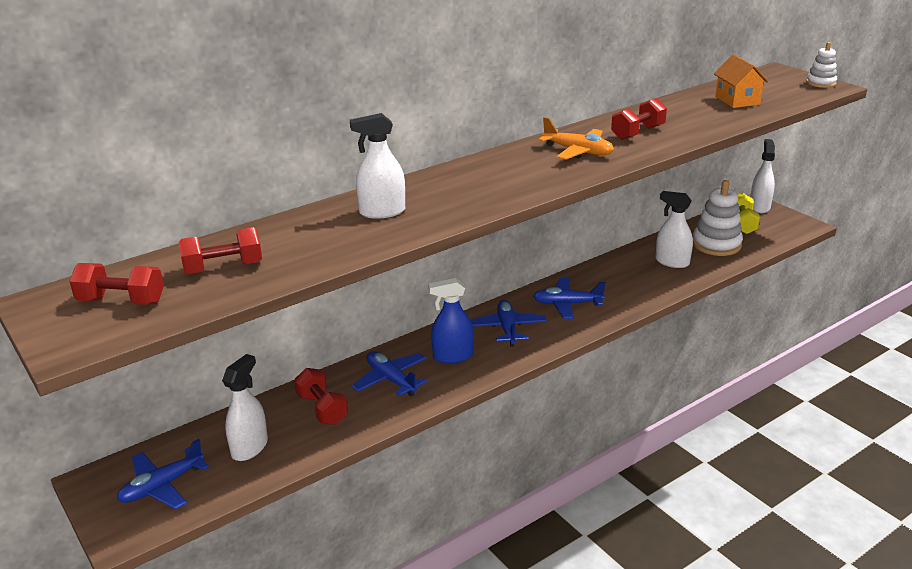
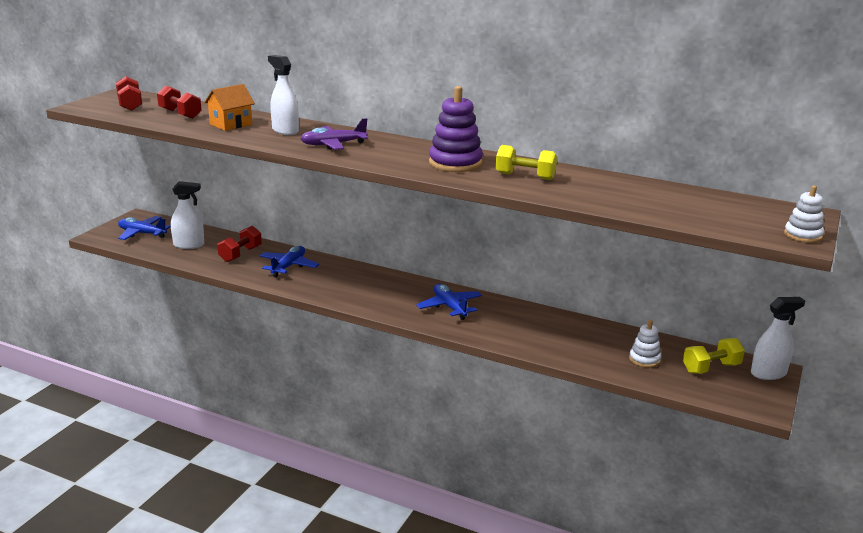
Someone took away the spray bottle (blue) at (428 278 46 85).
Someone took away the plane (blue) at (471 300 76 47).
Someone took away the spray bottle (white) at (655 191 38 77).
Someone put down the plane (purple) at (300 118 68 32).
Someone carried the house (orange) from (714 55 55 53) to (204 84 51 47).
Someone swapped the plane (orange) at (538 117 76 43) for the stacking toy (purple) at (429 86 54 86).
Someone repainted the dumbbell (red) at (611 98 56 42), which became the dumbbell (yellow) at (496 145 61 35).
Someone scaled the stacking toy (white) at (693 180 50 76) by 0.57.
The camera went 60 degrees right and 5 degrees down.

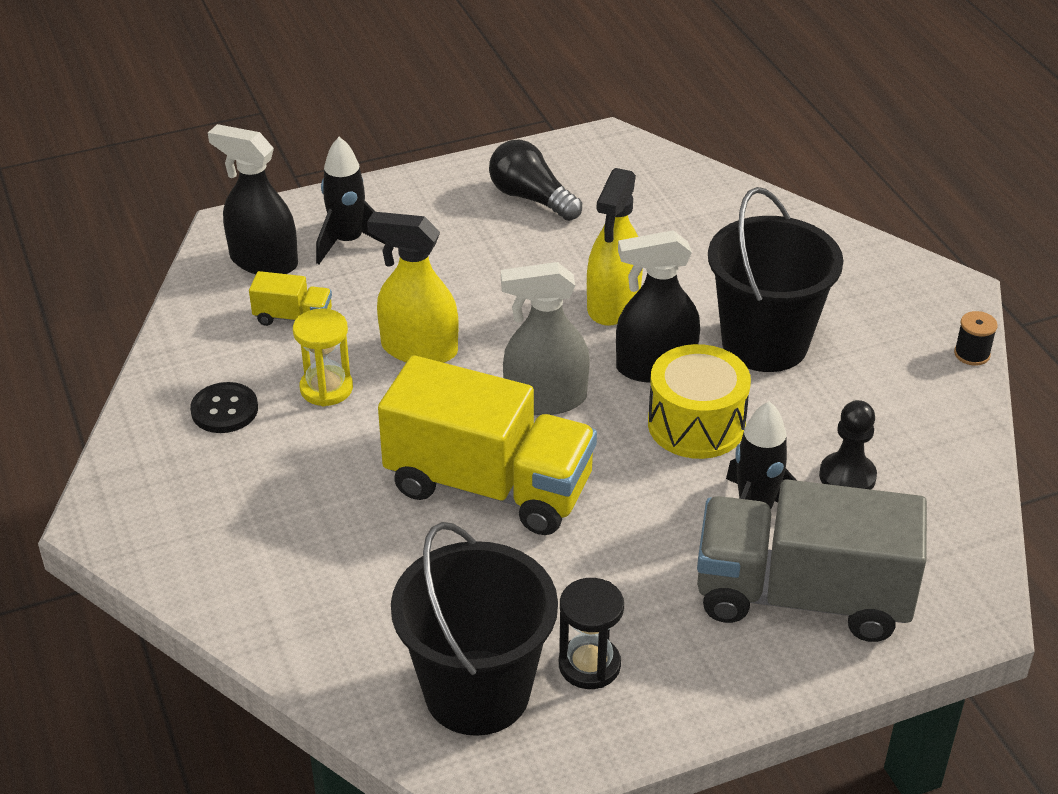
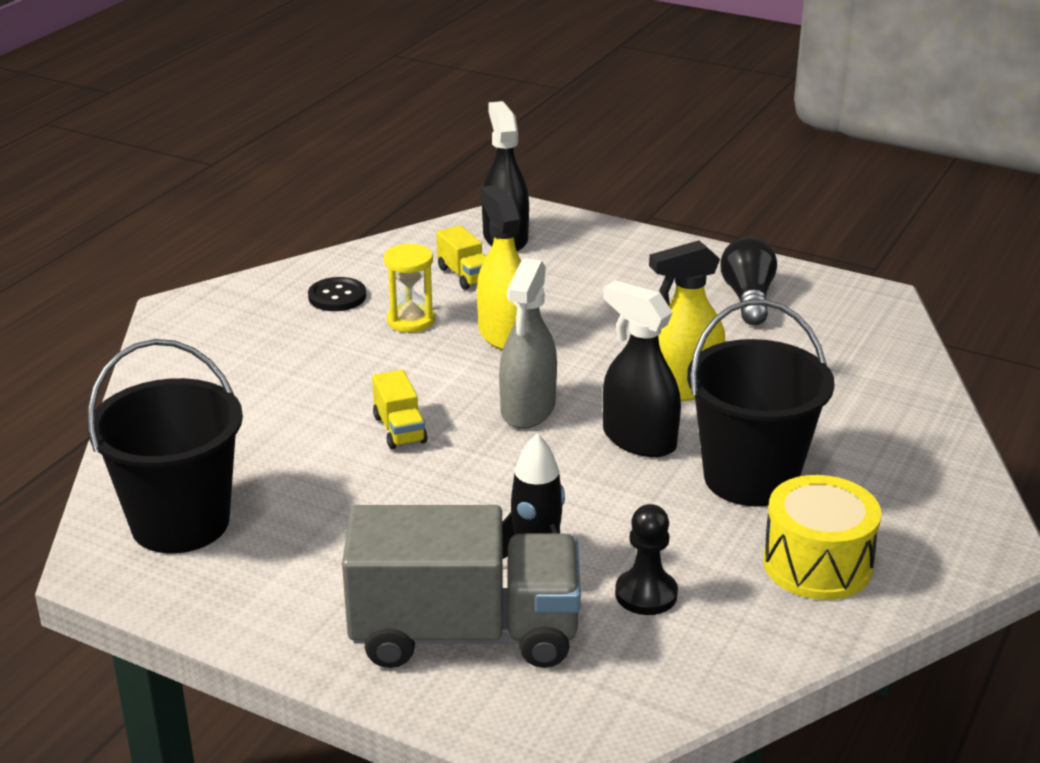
Someone took away the rocket (black) at (316 137 70 127).
Someone took away the hourglass (black) at (559 578 65 111).
Someone took away the spool (black) at (954 311 44 55).
Someone carried the drum (yellow) from (648 344 103 115) to (763 475 118 125).
Someone rotated the spray bottle (grey) at (501 262 89 153) by 120 degrees counterclockwise.
Someone rotated the truck (grey) at (697 479 230 163) by 120 degrees clockwise.
Someone scaled the truck (yellow) at (378 355 219 180) by 0.42.
The camera went 50 degrees right and 10 degrees down.

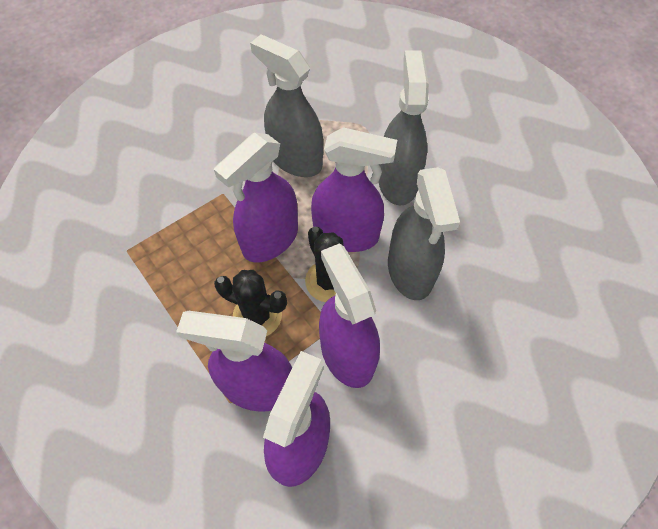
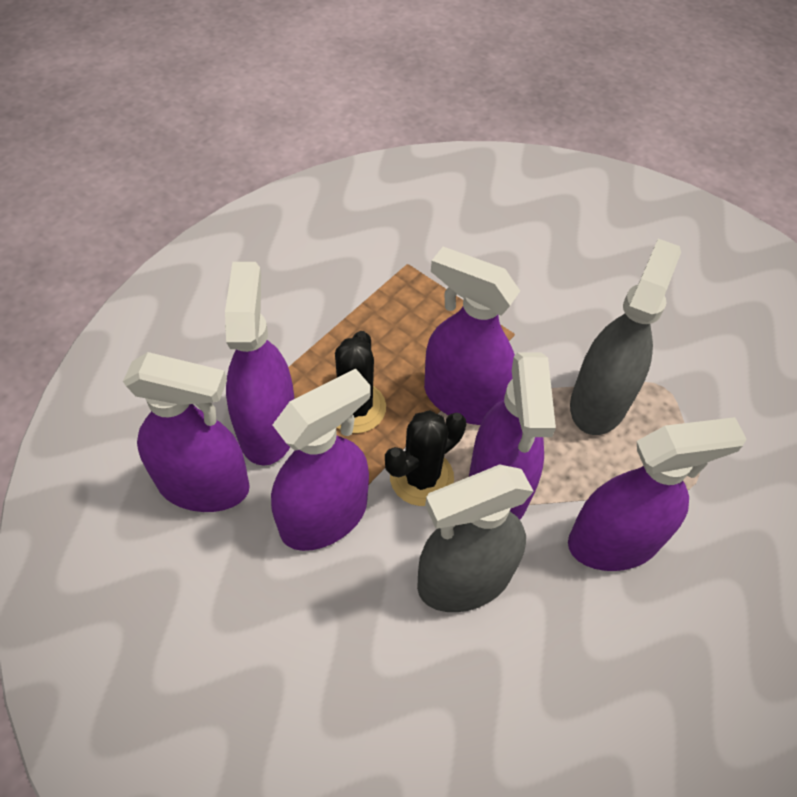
Someone repainted the spray bottle (grey) at (379 51 50 155), which became the spray bottle (purple) at (568 417 178 154).
The camera went 75 degrees right and 5 degrees down.

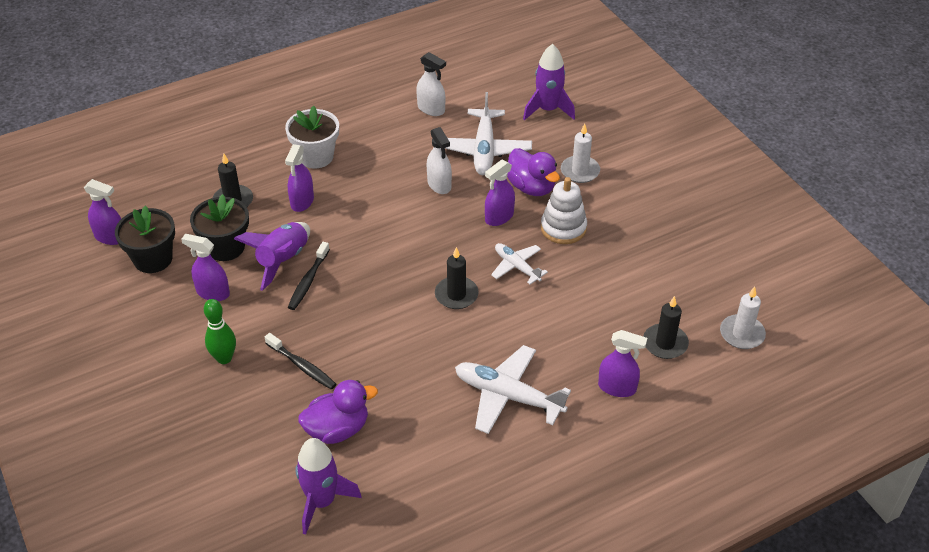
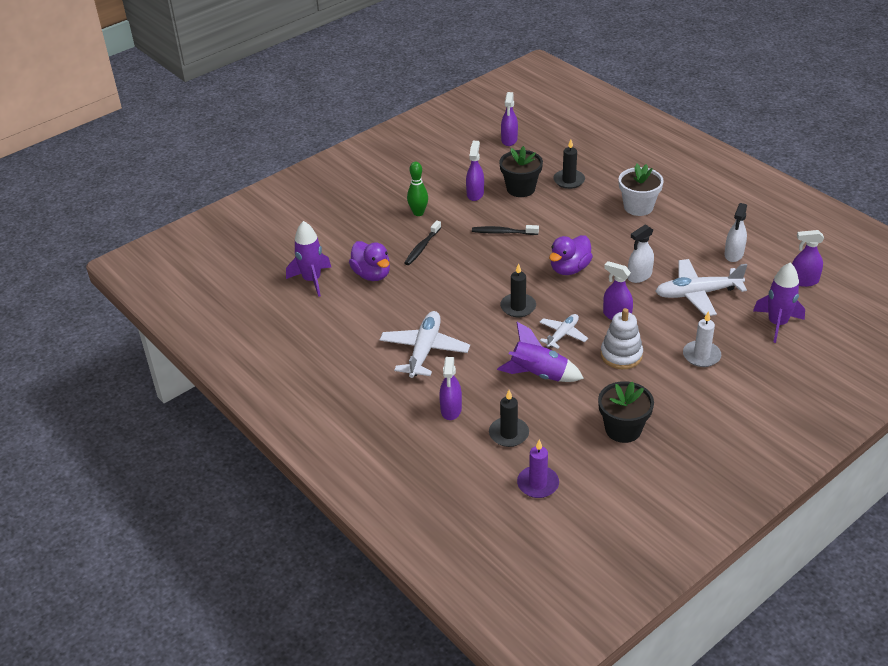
Someone carried the flower pot (black) from (115 206 60 67) to (598 381 56 62).
Someone carried the rocket (purple) from (234 222 76 69) to (497 322 87 60).
Someone carried the spray bottle (purple) from (285 144 29 68) to (792 230 32 57).
Someone carried the duck (purple) from (507 148 53 48) to (549 235 44 40).
Someone repainted the candle (white) at (720 287 46 62), which became the candle (purple) at (517 440 42 58).
The camera went 80 degrees right and 5 degrees down.

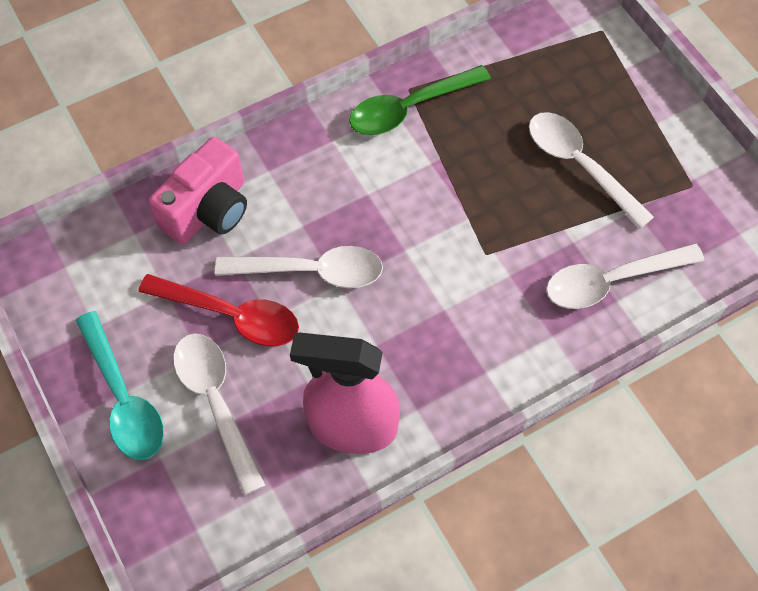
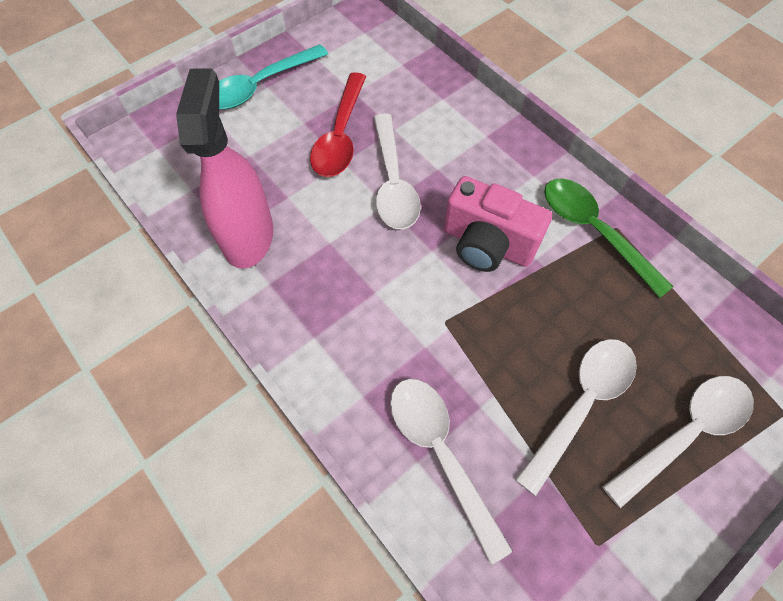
Someone carried the camera (pink) from (149 137 98 107) to (444 176 108 96).
Someone carried the spoon (white) from (173 333 93 162) to (603 376 151 132).
The camera went 80 degrees right and 0 degrees up.

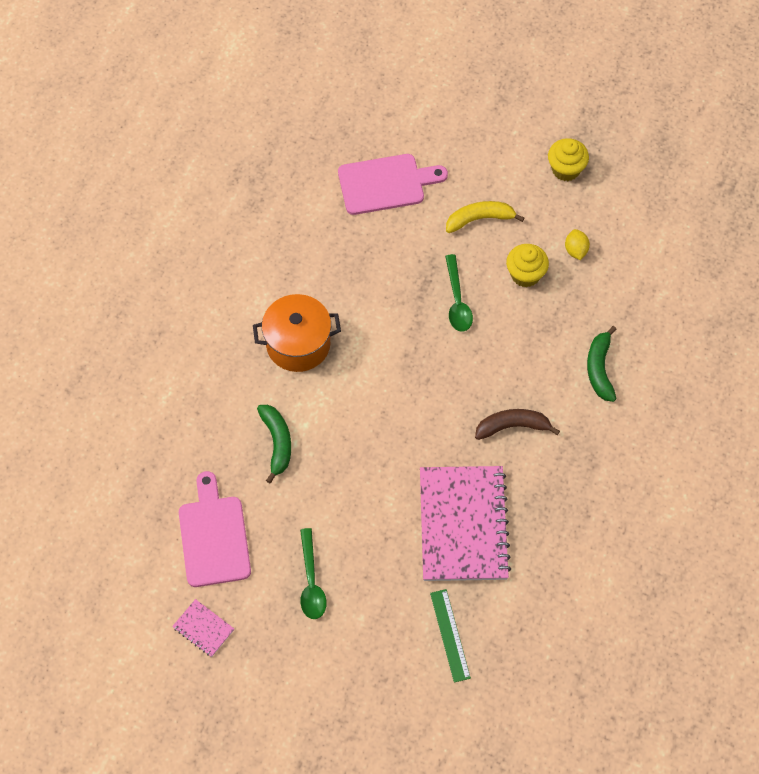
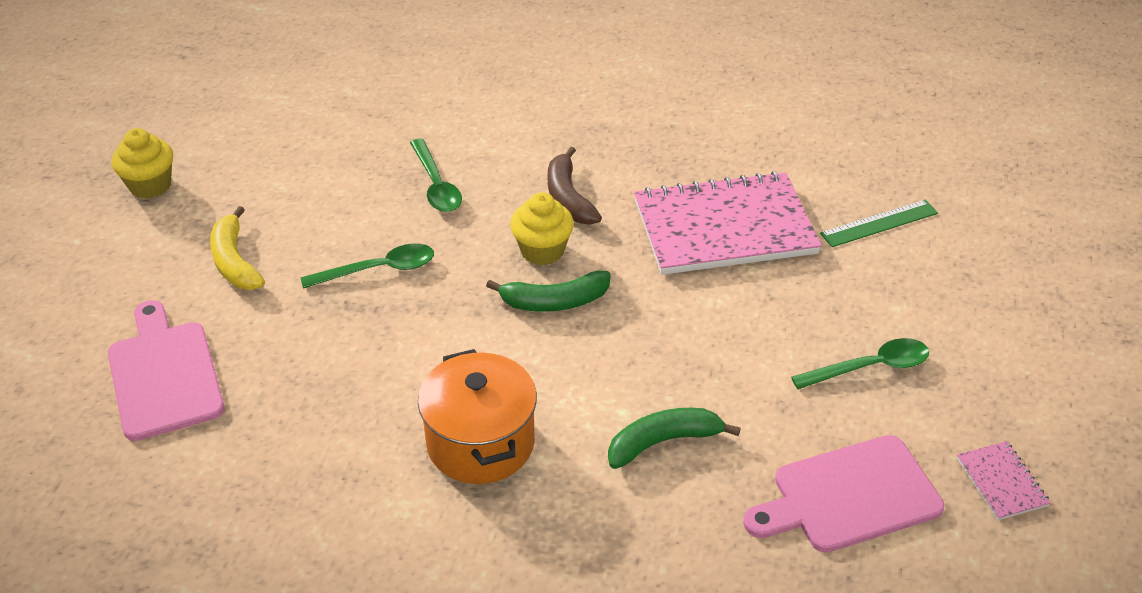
Someone took away the lemon (yellow) at (565 229 25 31).
Someone put down the spoon (green) at (410 139 52 73).
Someone carried the cupcake (yellow) from (506 244 43 44) to (510 192 64 73).
Someone carried the banana (green) from (587 326 30 76) to (486 271 125 41).
Someone rotated the notebook (pink) at (172 599 62 58) by 45 degrees counterclockwise.
The camera went 100 degrees left and 20 degrees down.

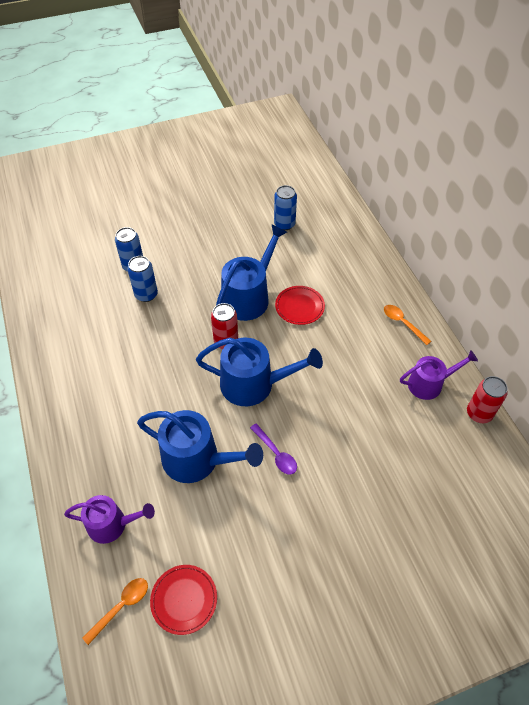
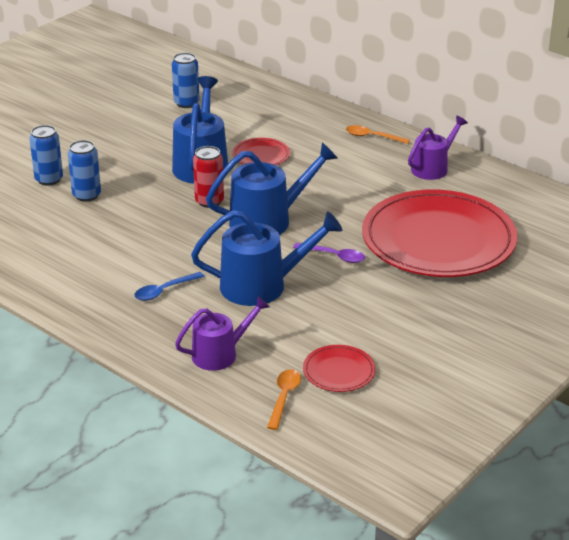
Someone took away the can (red) at (467 376 41 47).
Someone put down the spoon (blue) at (134 272 71 29).
Someone put down the plate (red) at (362 189 155 88).
The camera went 30 degrees left and 20 degrees down.

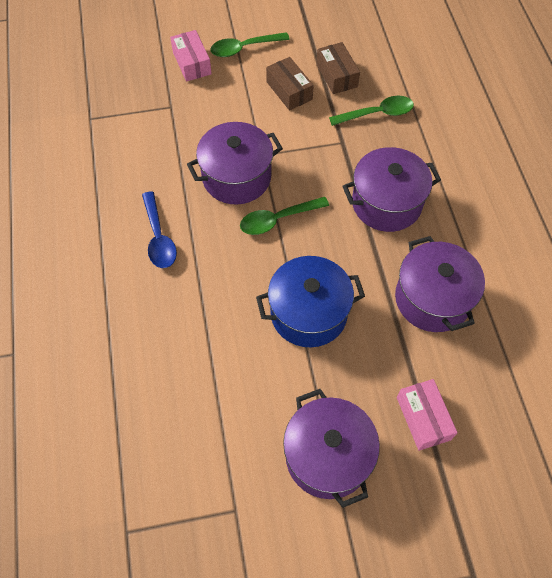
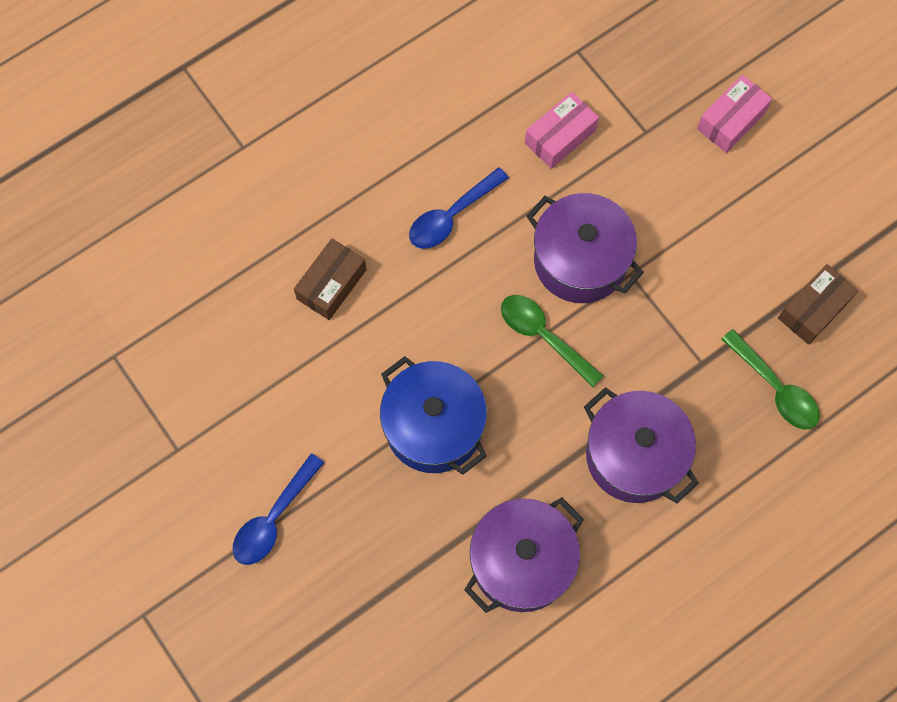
Someone took away the spoon (green) at (210 32 80 25).
Someone carried the box (brown) from (266 57 48 54) to (294 238 73 82).
Someone carried the box (pink) from (397 379 61 72) to (525 92 74 77).
Someone swapped the pot (purple) at (283 389 97 119) for the spoon (blue) at (233 453 91 112).
The camera went 65 degrees right and 10 degrees up.

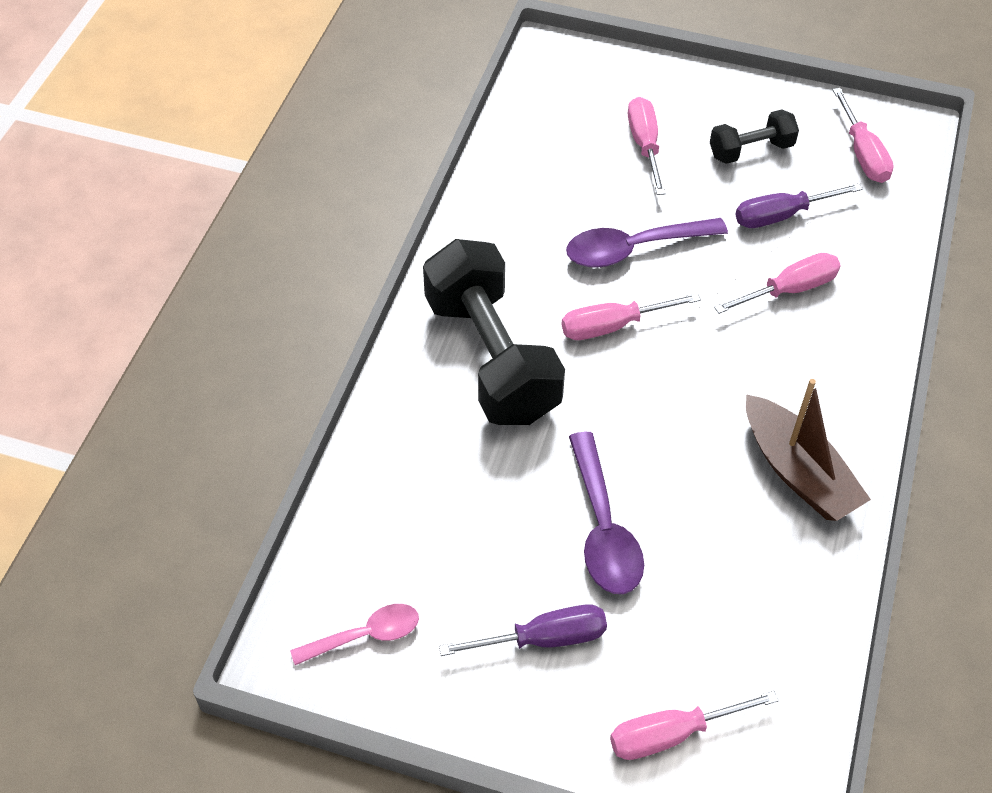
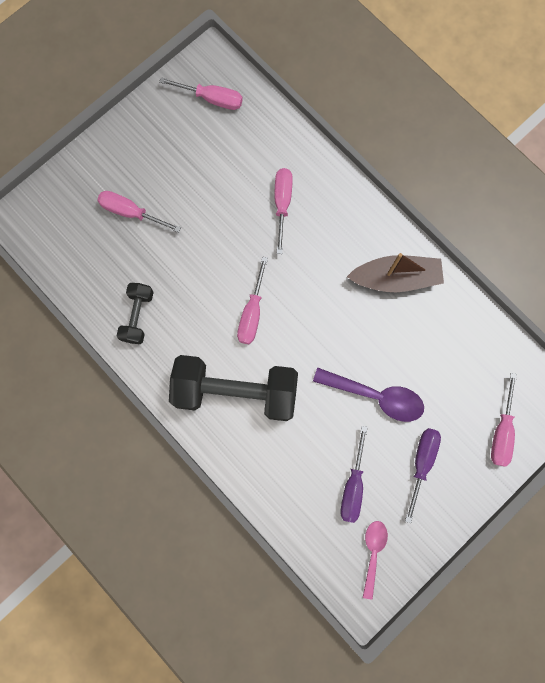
Someone took away the spoon (purple) at (566 218 162 50).
Someone carried the dumbbell (black) from (710 109 89 55) to (117 283 37 61).
Someone carried the screwdriver (purple) from (735 183 128 45) to (340 426 28 97).
The camera went 60 degrees left and 25 degrees up.

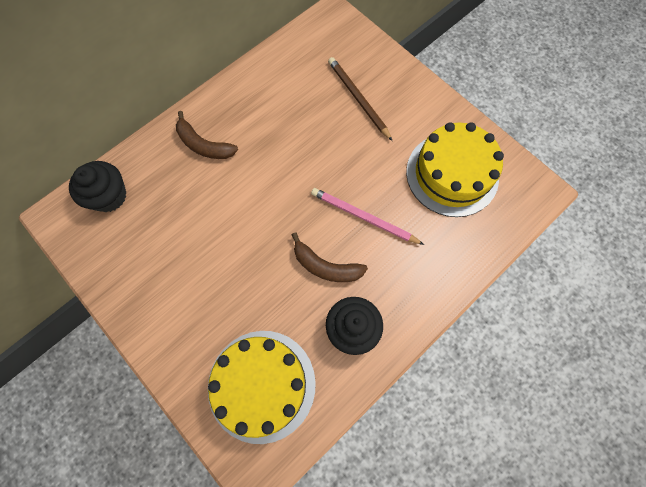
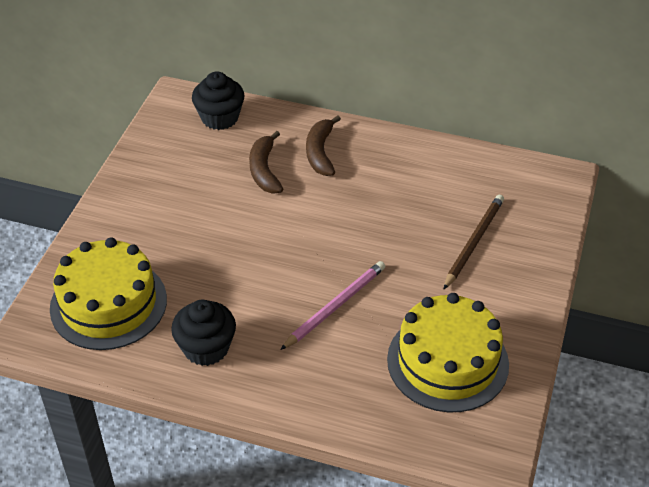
Someone carried the banana (brown) from (292 232 76 50) to (249 131 34 62).
Someone rotated the pencil (pink) at (311 188 113 57) by 45 degrees clockwise.
The camera went 60 degrees right and 25 degrees down.

